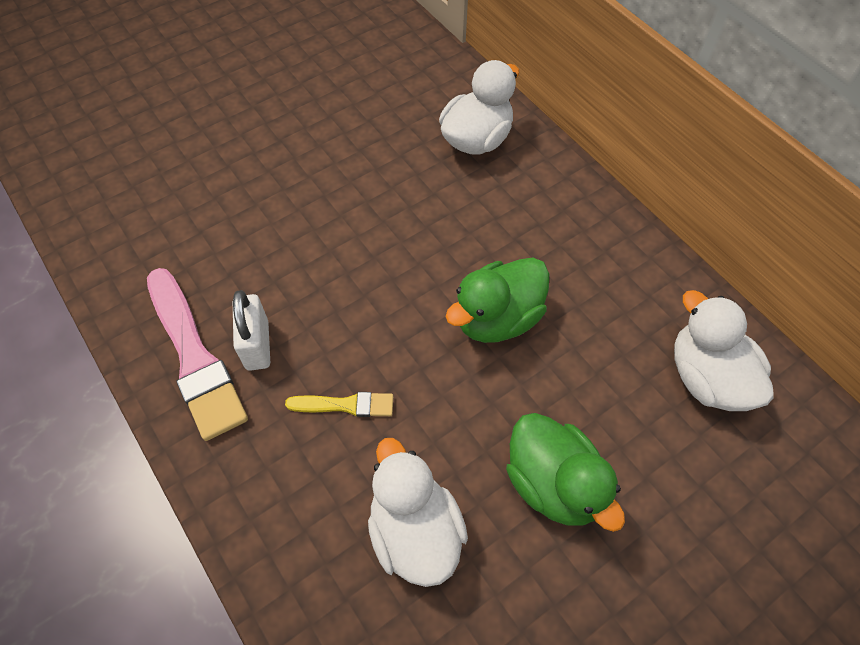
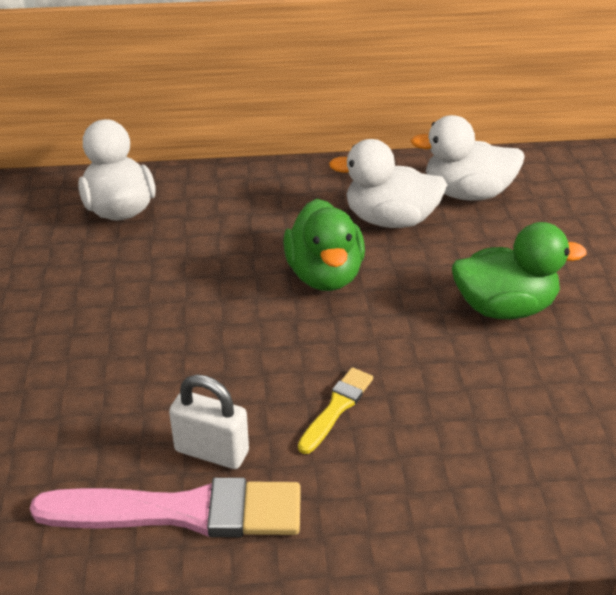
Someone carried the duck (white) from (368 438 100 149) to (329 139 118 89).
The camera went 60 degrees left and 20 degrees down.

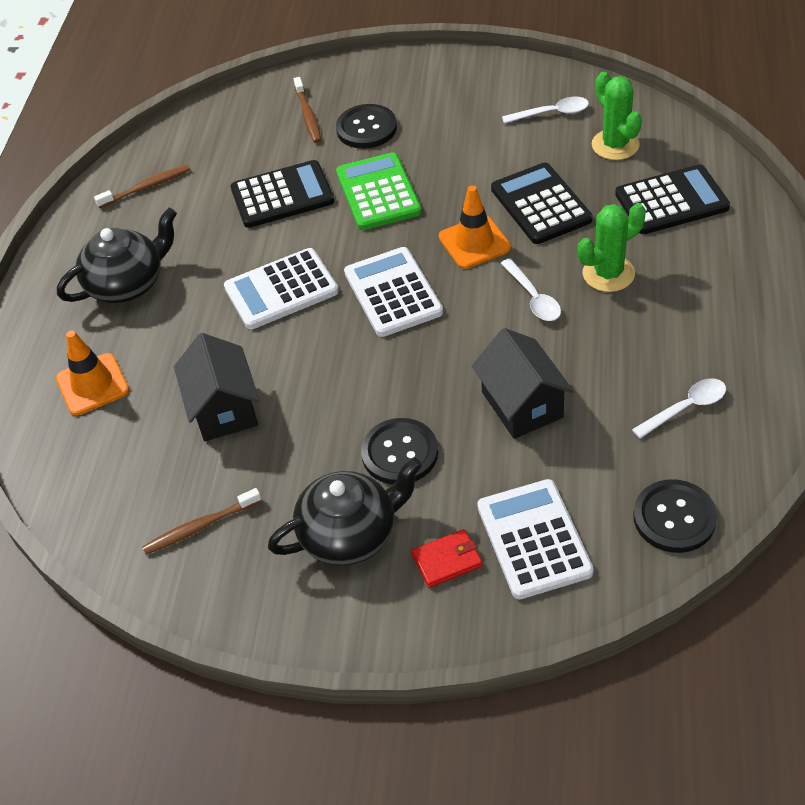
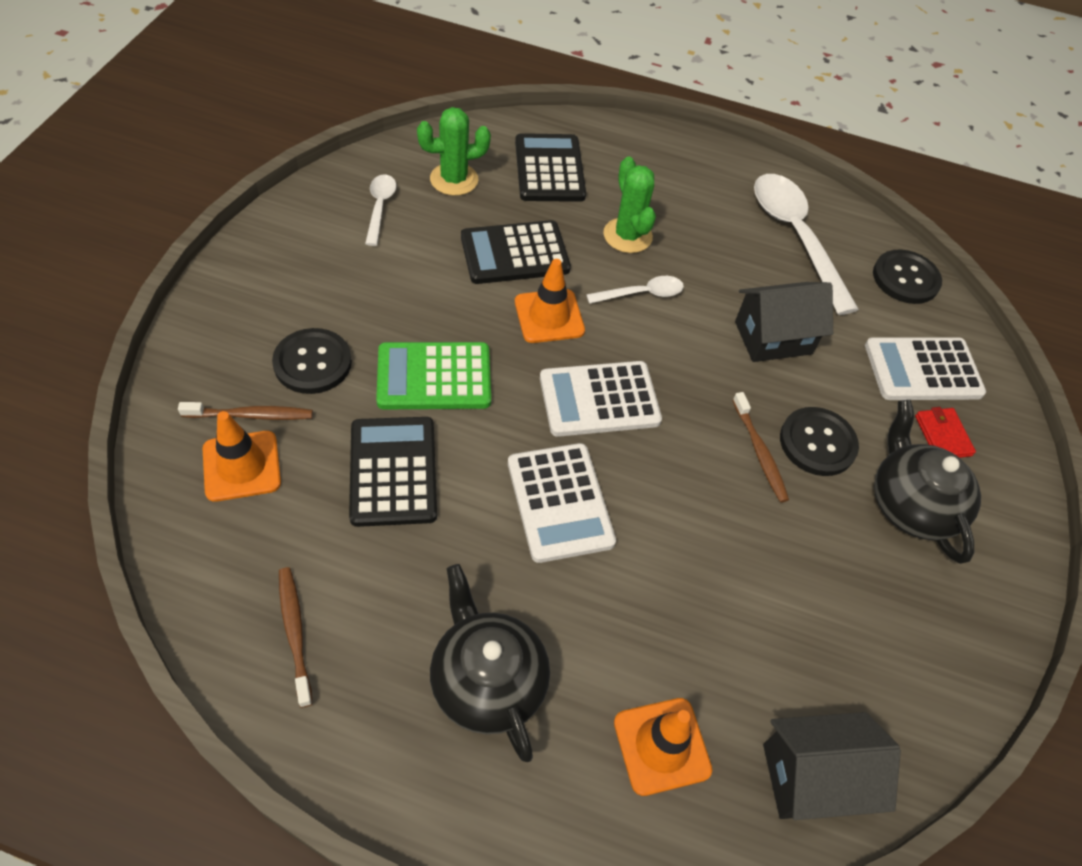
Someone put down the traffic cone (orange) at (203 411 78 91).
Someone carried the toothbrush (brown) from (142 488 119 67) to (732 392 57 111).
Someone carried the house (black) from (174 333 86 108) to (763 712 138 108).
Someone scaled the spoon (white) at (632 378 94 61) by 1.99.
The camera went 90 degrees left and 5 degrees up.

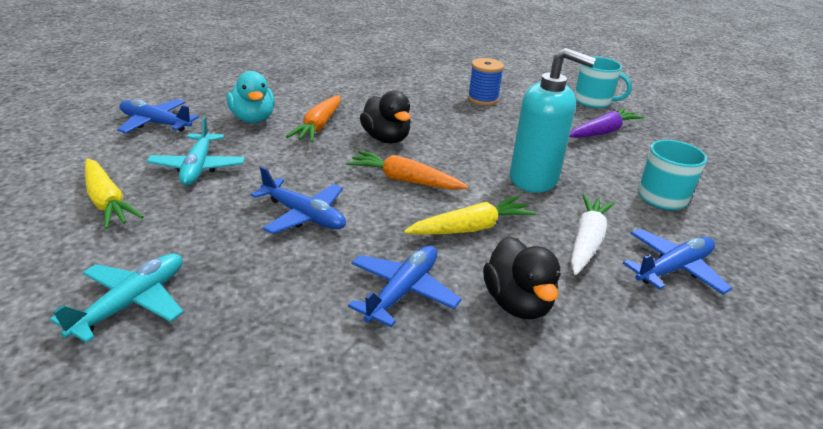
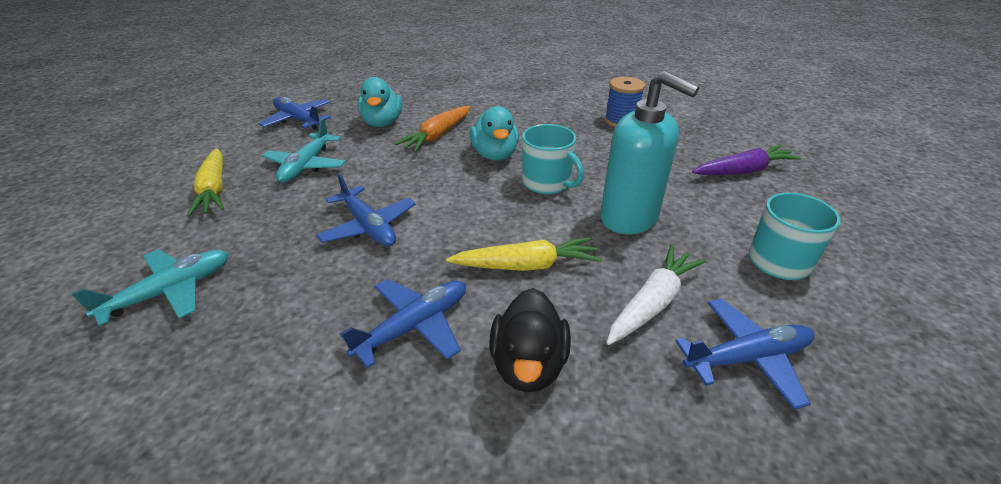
Someone took away the carrot (orange) at (346 151 122 39).
Someone carried the mug (turquoise) from (575 57 57 51) to (522 124 62 70).
Someone repainted the duck (black) at (360 90 51 54), which became the duck (turquoise) at (469 106 50 55).
The camera went 20 degrees right and 5 degrees up.

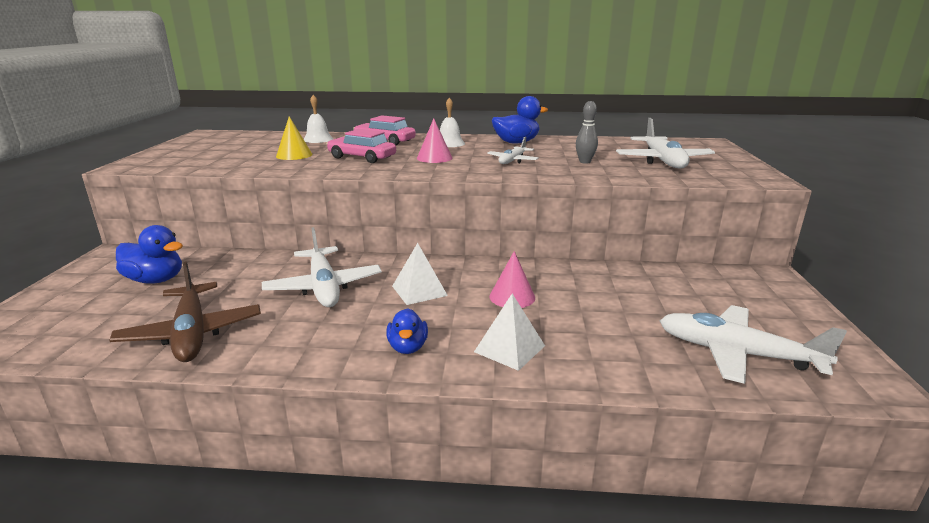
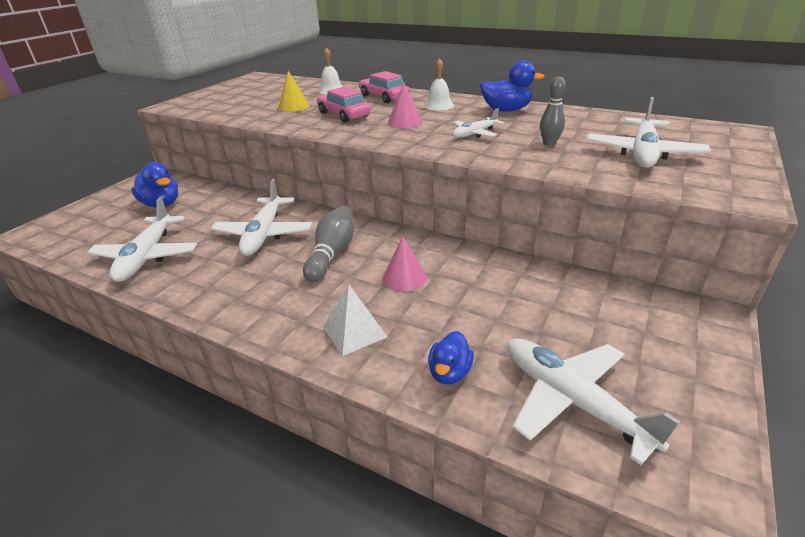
Someone carried the duck (blue) from (386 308 42 46) to (428 331 46 54).
Someone swapped the pyramid (white) at (392 243 56 62) for the bowling pin (grey) at (303 206 51 76).
Someone repainted the plane (brown) at (109 261 152 101), which became the plane (white) at (87 197 110 85).
The camera went 25 degrees right and 10 degrees up.

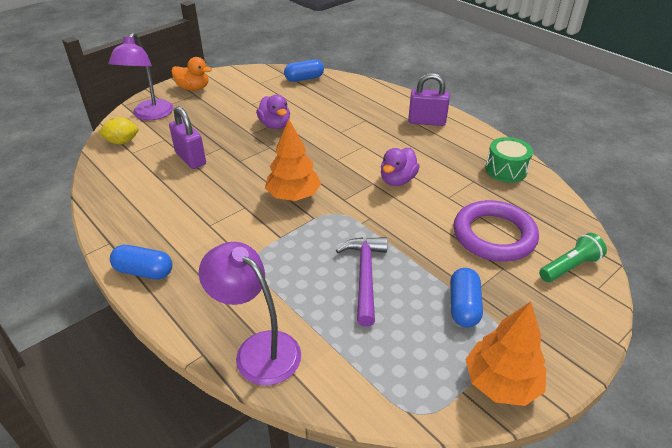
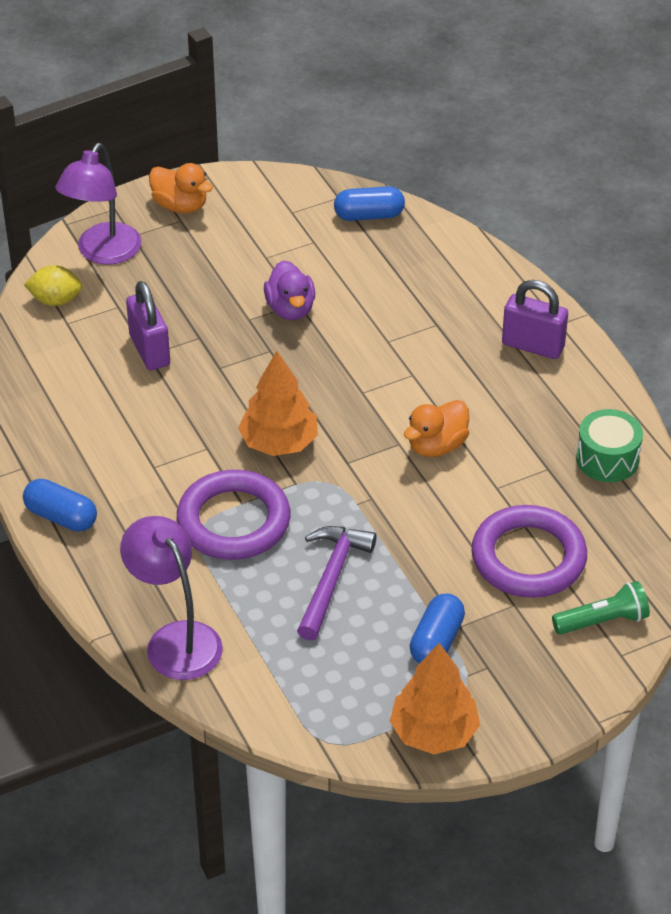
Someone put down the ring (purple) at (177 470 113 90).
Someone repainted the duck (purple) at (381 148 39 38), which became the duck (orange) at (404 400 65 57).
The camera went 15 degrees right and 5 degrees up.

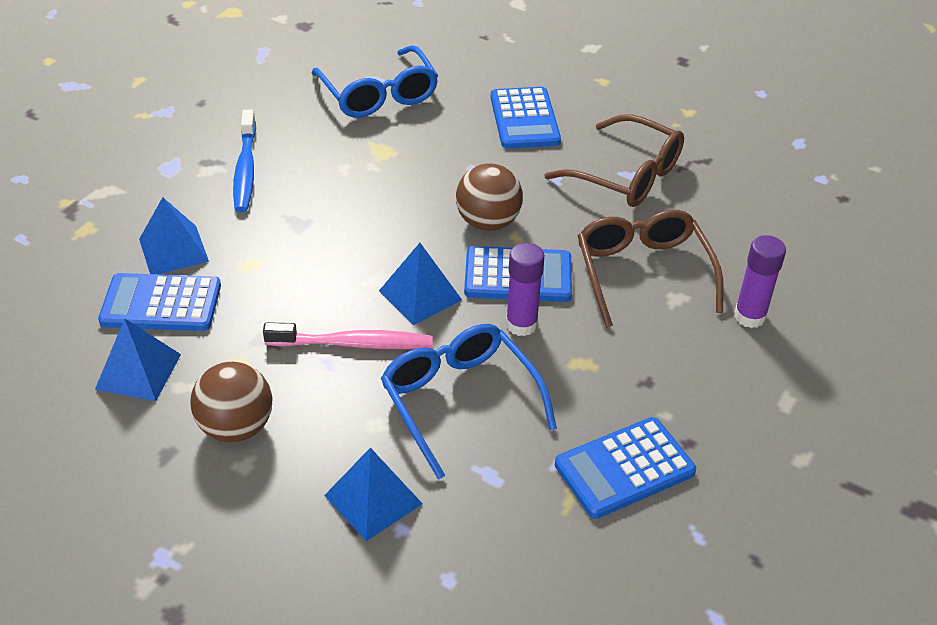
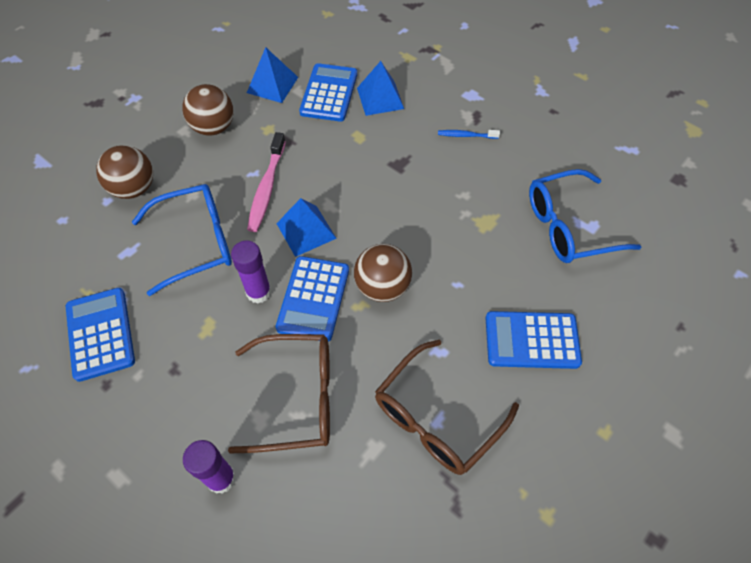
Someone swapped the pyramid (blue) at (324 448 99 93) for the ball (brown) at (96 145 57 54).
Someone scaled the toothbrush (blue) at (233 110 23 102) by 0.55.
The camera went 100 degrees right and 15 degrees up.

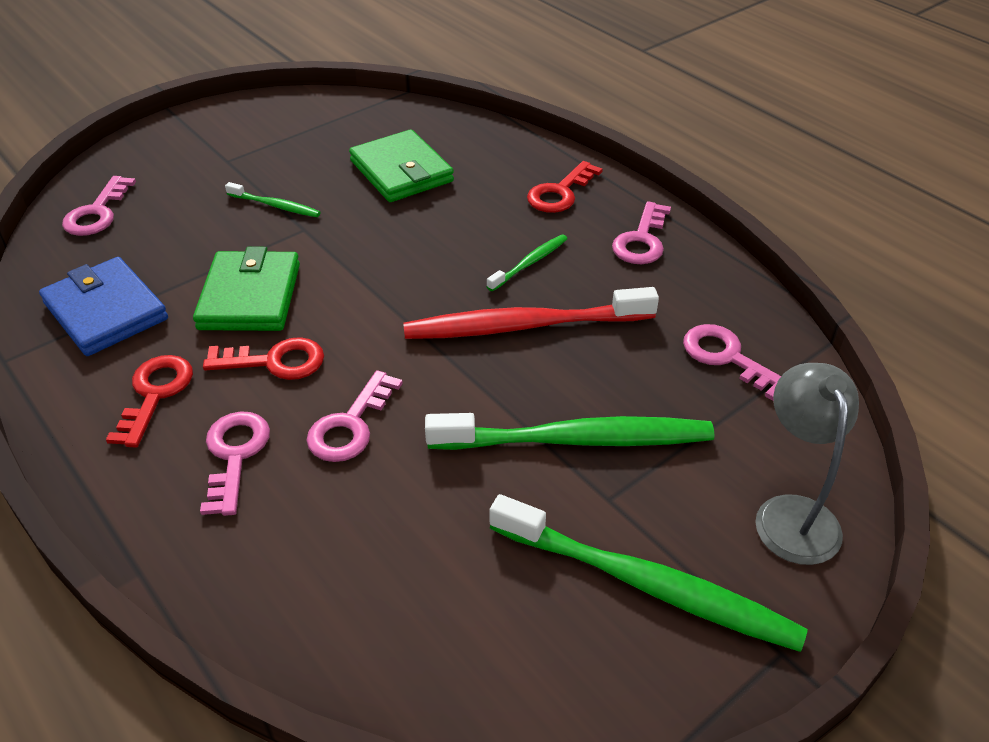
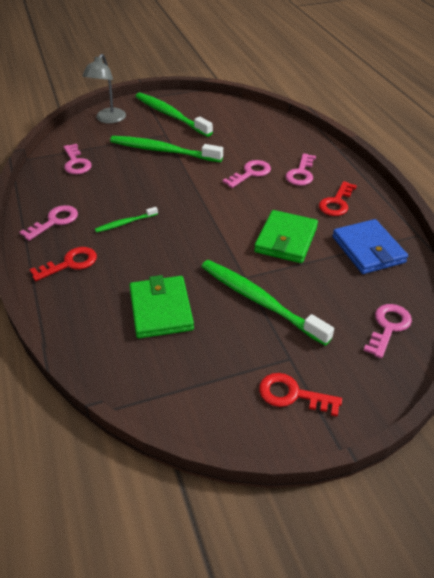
Someone took away the toothbrush (red) at (403 287 256 52).
Someone carried the key (red) from (203 337 121 43) to (259 373 83 44).
Someone scaled the toothbrush (green) at (225 182 95 35) by 2.09.
The camera went 160 degrees left and 0 degrees up.

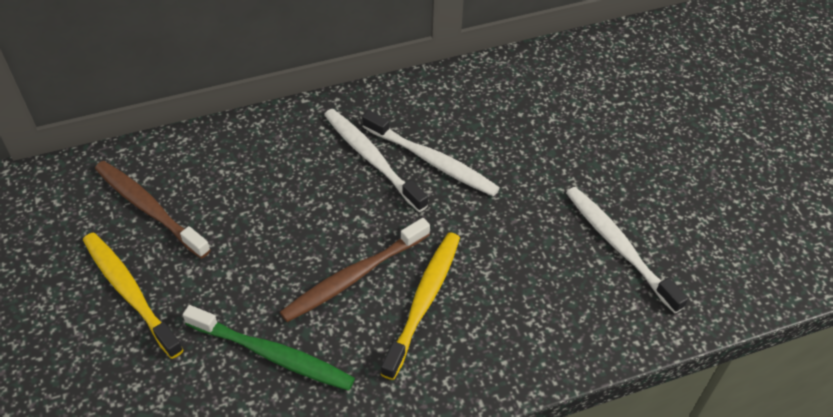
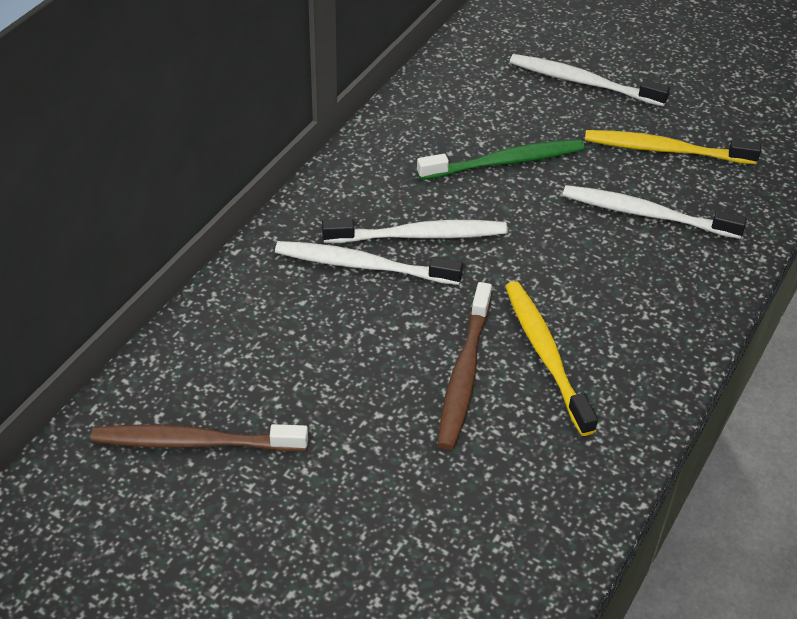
Someone put down the toothbrush (white) at (510 54 160 53).
Someone carried the toothbrush (yellow) from (83 233 100 126) to (585 130 176 35).
Someone carried the toothbrush (green) from (183 305 172 86) to (417 139 168 41).
The camera went 40 degrees left and 5 degrees down.

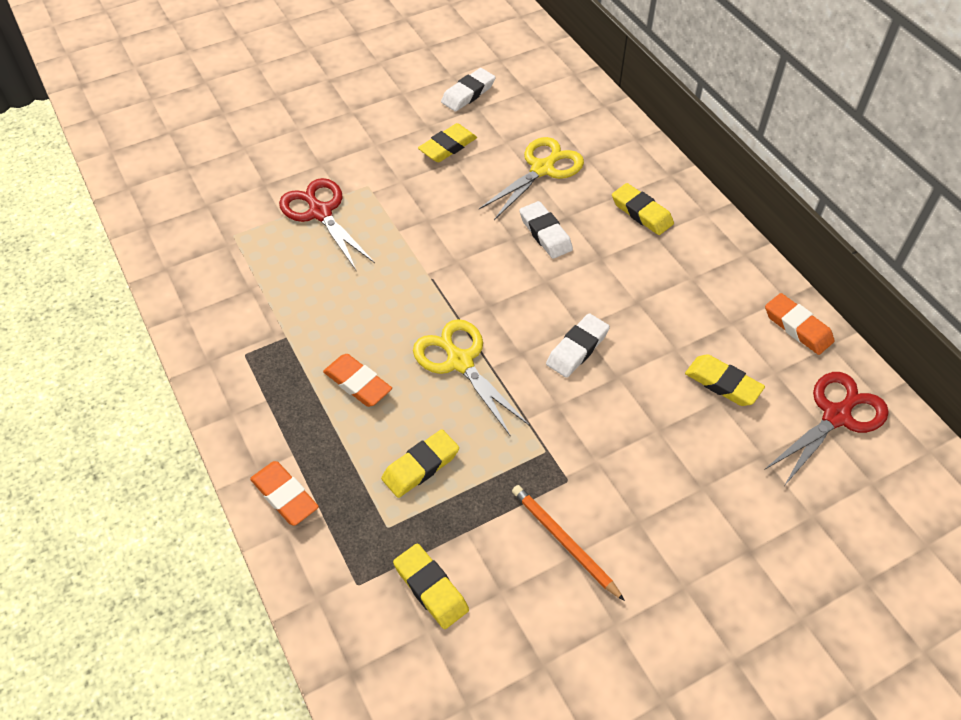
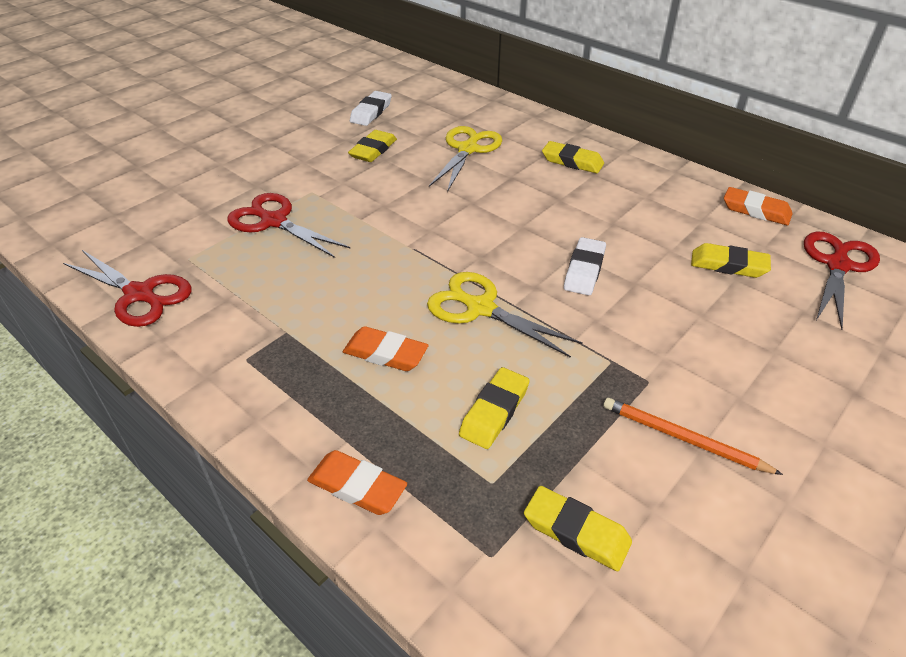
Someone took away the eraser (white) at (519 201 54 58).
Someone put down the scissors (red) at (63 249 128 78).
The camera went 20 degrees left and 10 degrees down.

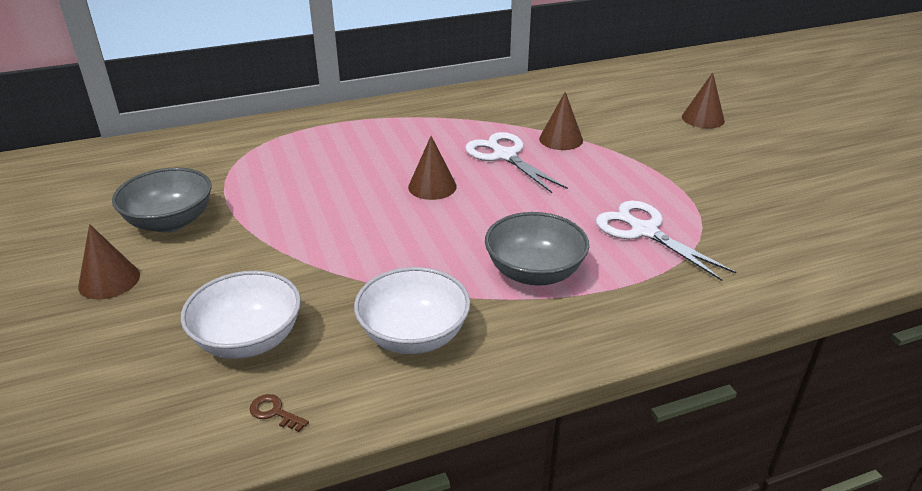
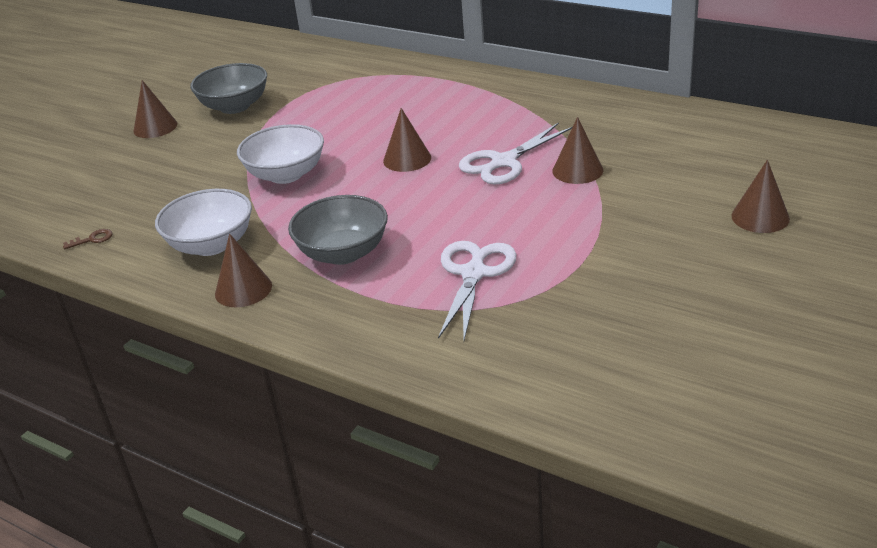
Someone put down the cone (brown) at (215 234 57 73).
Someone carried the bowl (white) from (181 271 120 88) to (237 124 87 60).
Someone rotated the key (brown) at (250 394 59 38) by 75 degrees clockwise.
Someone rotated the scissors (white) at (465 132 103 61) by 150 degrees counterclockwise.
The camera went 55 degrees right and 0 degrees up.

